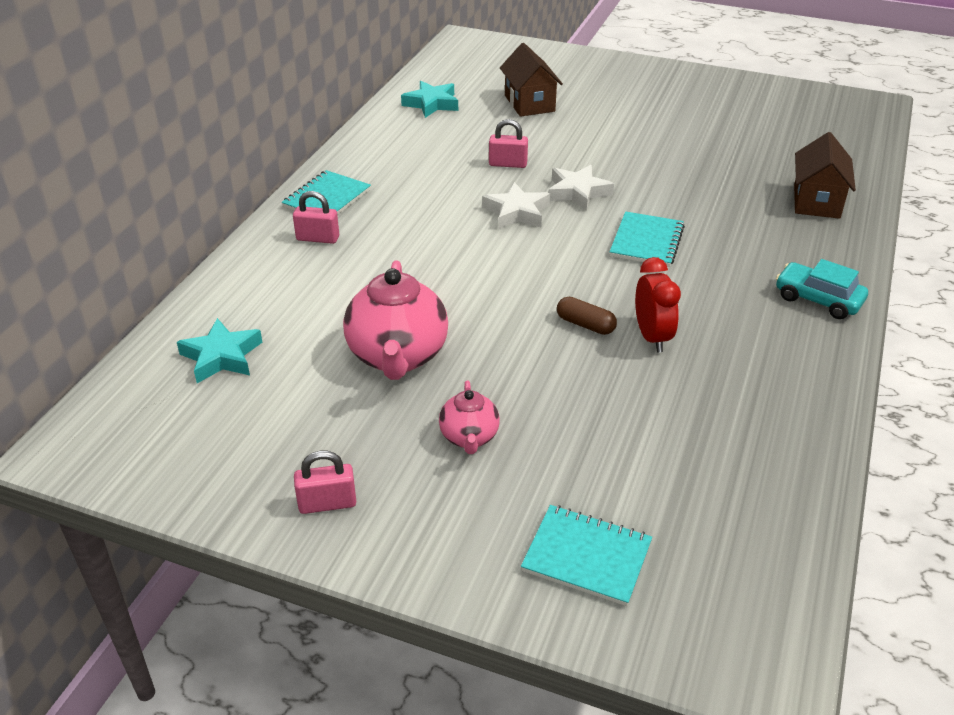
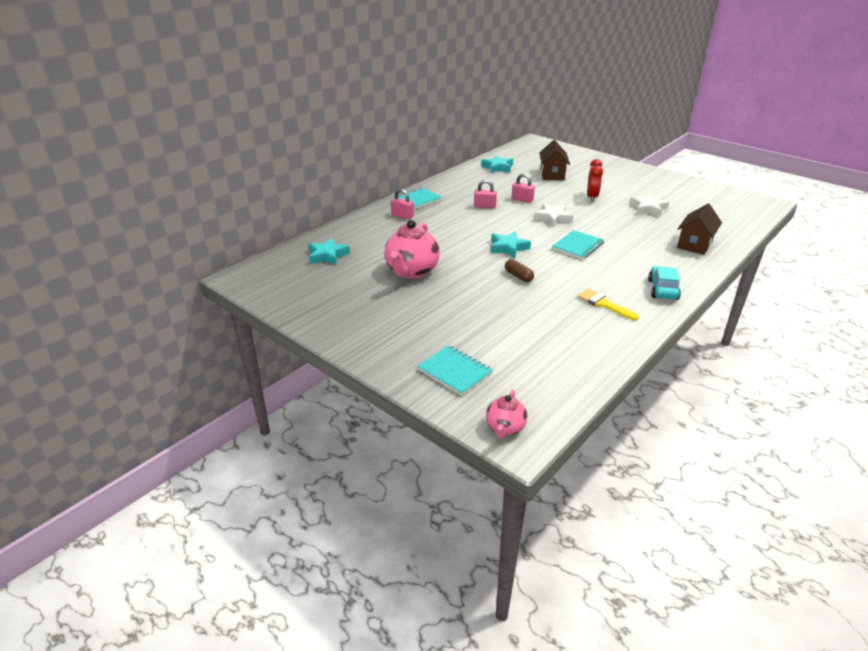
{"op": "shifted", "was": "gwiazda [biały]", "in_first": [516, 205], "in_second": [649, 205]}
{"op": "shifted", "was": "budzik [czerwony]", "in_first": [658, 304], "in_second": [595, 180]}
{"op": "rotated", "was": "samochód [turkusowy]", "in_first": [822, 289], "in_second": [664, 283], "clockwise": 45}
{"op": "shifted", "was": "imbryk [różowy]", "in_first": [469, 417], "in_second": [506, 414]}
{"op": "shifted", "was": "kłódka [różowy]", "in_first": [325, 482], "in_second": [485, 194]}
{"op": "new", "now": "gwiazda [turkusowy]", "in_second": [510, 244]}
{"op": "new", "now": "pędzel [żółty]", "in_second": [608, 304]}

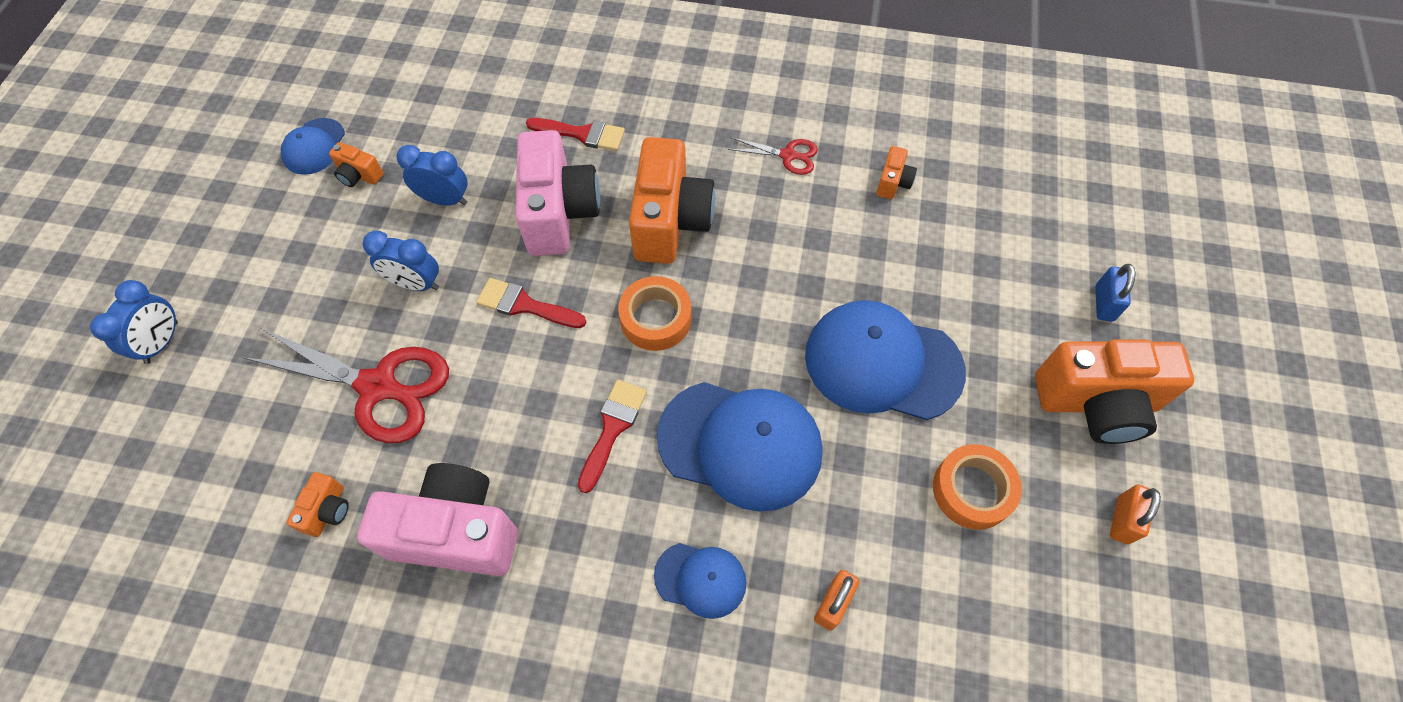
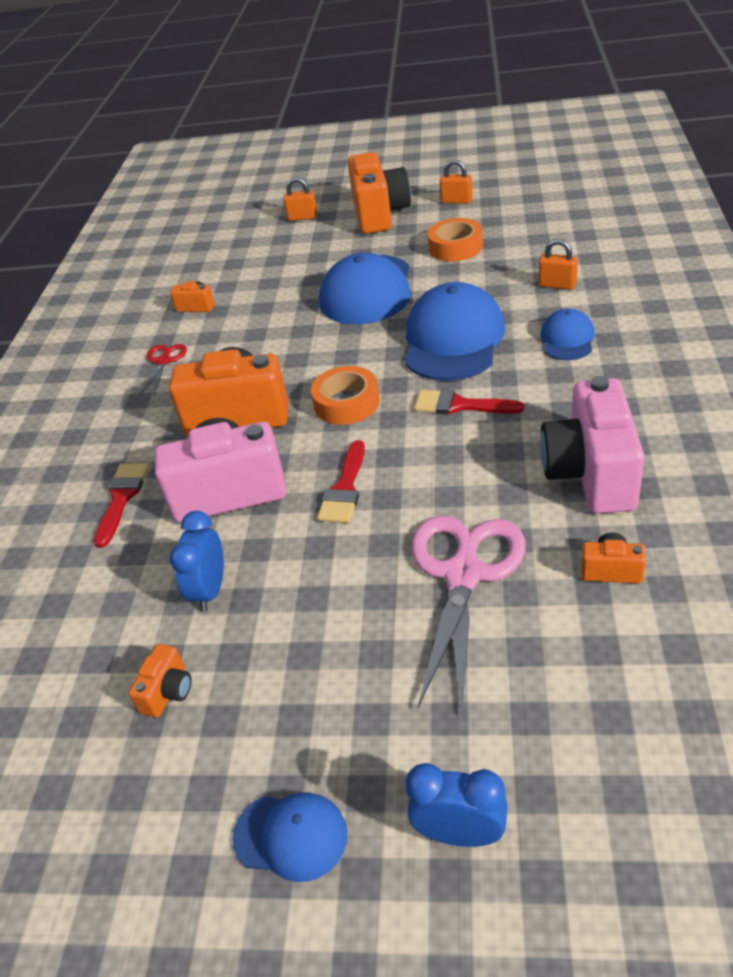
{"op": "shifted", "was": "czapka [niebieski]", "in_first": [313, 146], "in_second": [289, 837]}
{"op": "gone", "was": "budzik [niebieski]", "in_first": [400, 261]}
{"op": "repainted", "was": "kłódka [niebieski]", "now": "kłódka [pomarańczowy]", "in_first": [1115, 293], "in_second": [301, 199]}
{"op": "repainted", "was": "nożyczki [czerwony]", "now": "nożyczki [różowy]", "in_first": [346, 385], "in_second": [468, 615]}

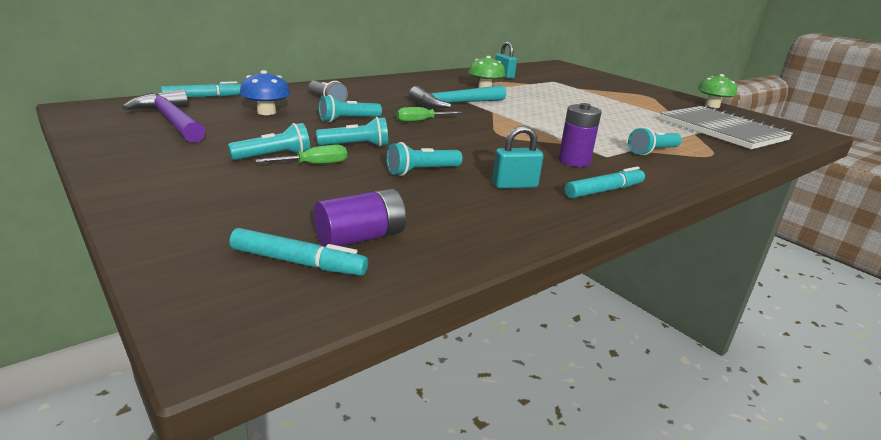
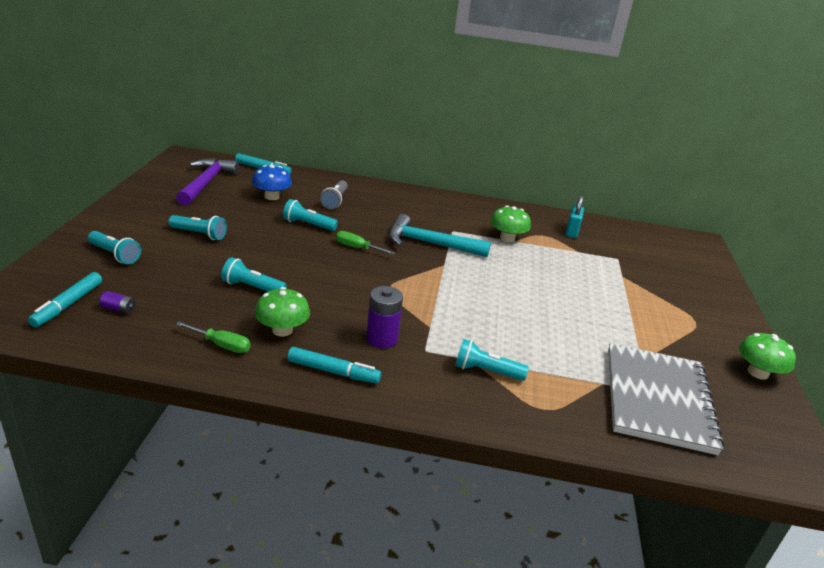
{"op": "shifted", "was": "latarka [turkusowy]", "in_first": [352, 132], "in_second": [114, 247]}
{"op": "swapped", "was": "kłódka [turkusowy]", "now": "grzyb [zielony]", "in_first": [518, 157], "in_second": [282, 312]}
{"op": "shifted", "was": "śrubokręt [zielony]", "in_first": [301, 154], "in_second": [213, 337]}
{"op": "scaled", "was": "bateria [fioletowy]", "in_first": [360, 217], "in_second": [118, 302], "ratio": 0.53}
{"op": "rotated", "was": "flamaster [turkusowy]", "in_first": [298, 252], "in_second": [65, 299], "clockwise": 45}

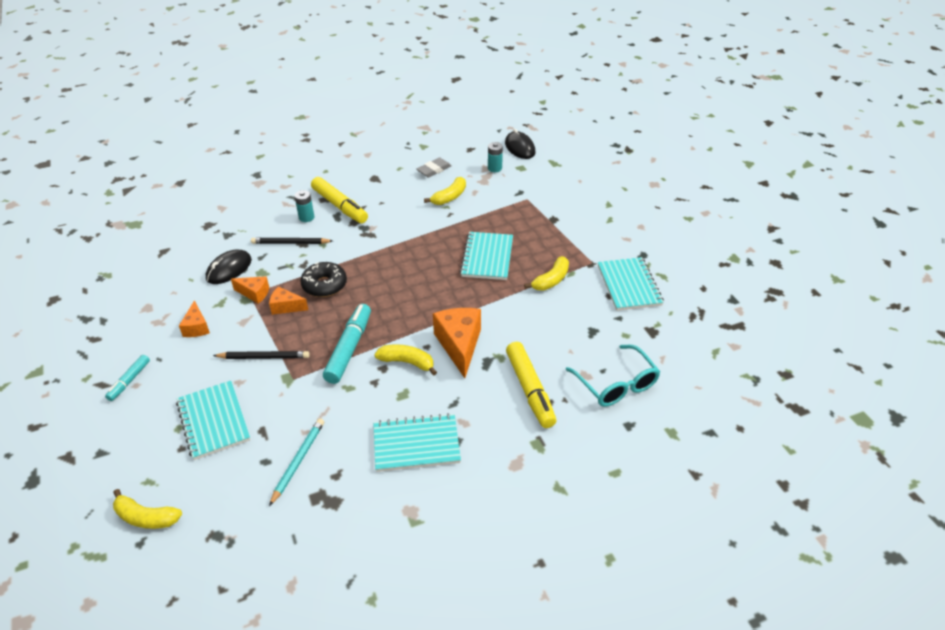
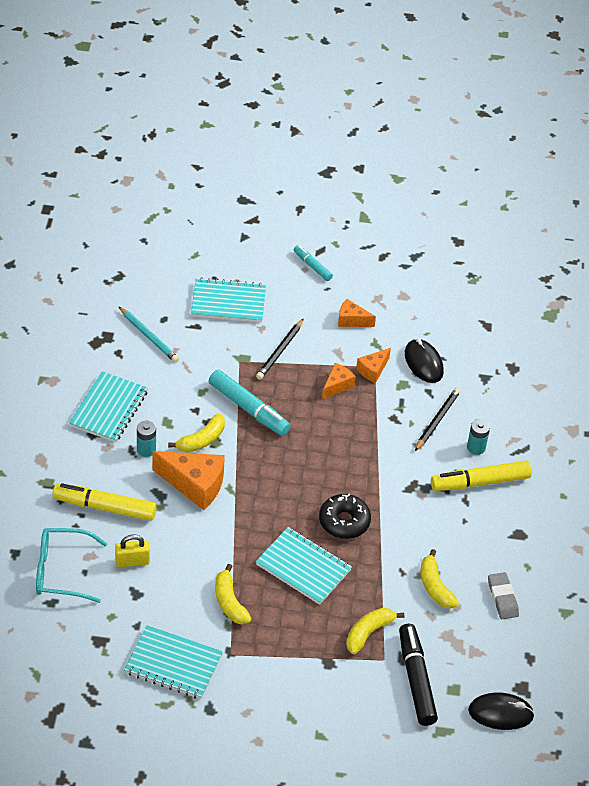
{"op": "shifted", "was": "bateria [turkusowy]", "in_first": [495, 157], "in_second": [146, 439]}
{"op": "shifted", "was": "donut [czarny]", "in_first": [323, 279], "in_second": [345, 516]}
{"op": "shifted", "was": "banan [żółty]", "in_first": [147, 509], "in_second": [375, 631]}
{"op": "new", "now": "kłódka [żółty]", "in_second": [132, 551]}
{"op": "new", "now": "flamaster [czarny]", "in_second": [418, 675]}

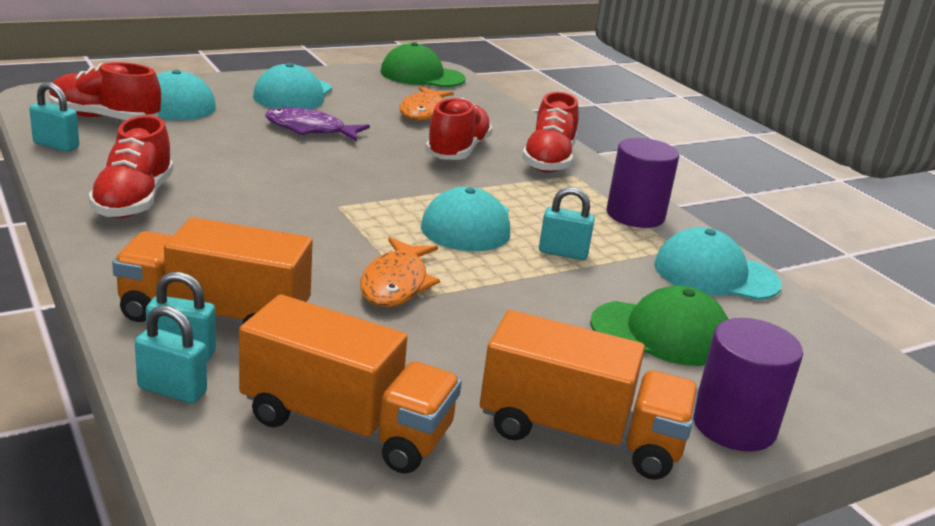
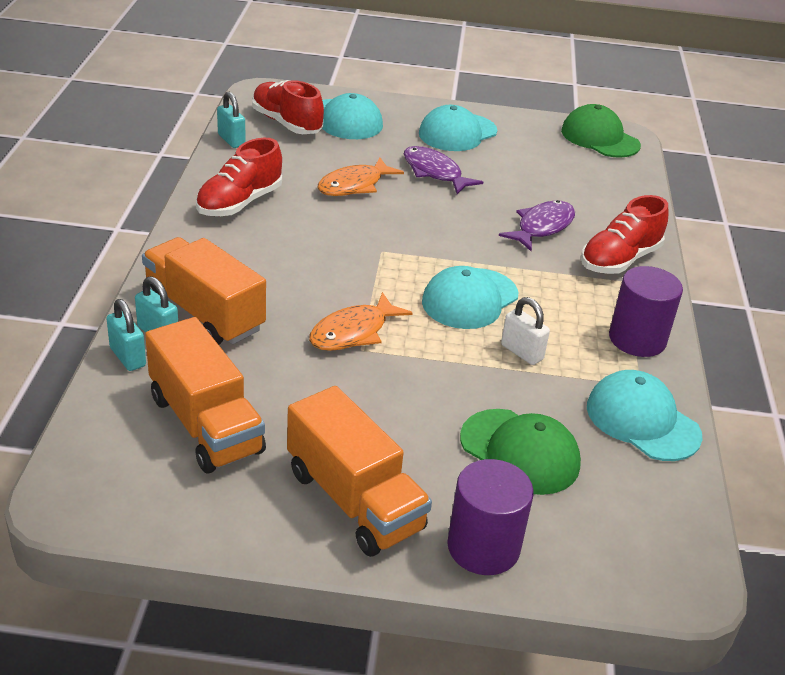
{"op": "shifted", "was": "ryba [pomarańczowy]", "in_first": [426, 103], "in_second": [360, 177]}
{"op": "swapped", "was": "but [czerwony]", "now": "ryba [fioletowy]", "in_first": [458, 129], "in_second": [537, 225]}
{"op": "repainted", "was": "kłódka [turkusowy]", "now": "kłódka [biały]", "in_first": [567, 223], "in_second": [525, 331]}

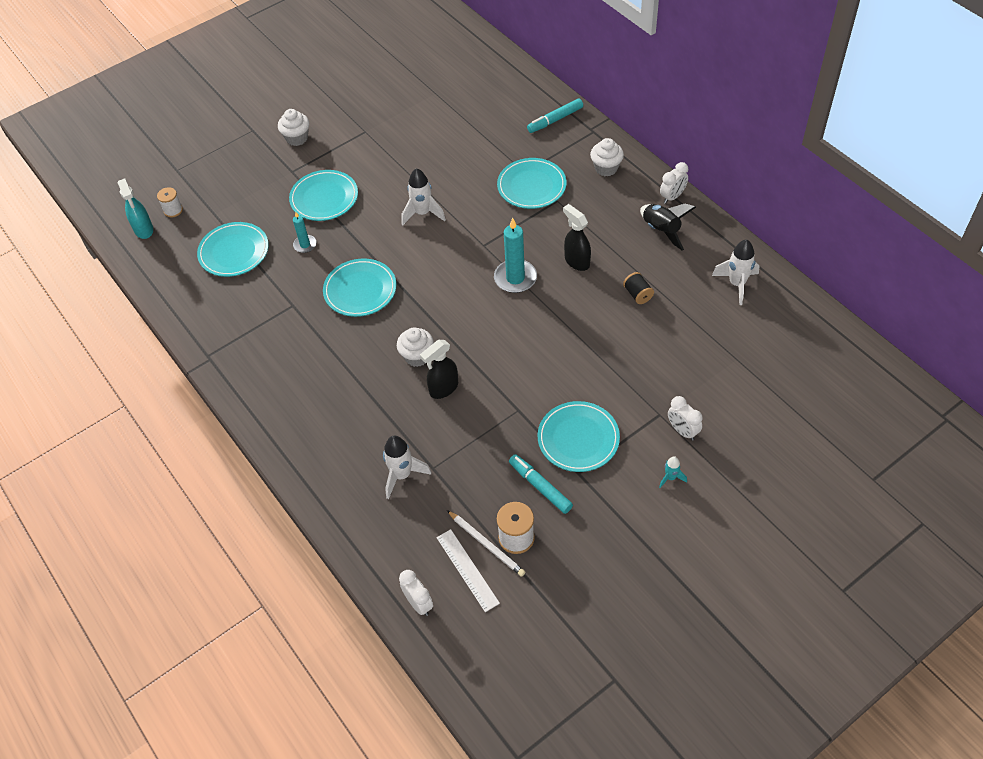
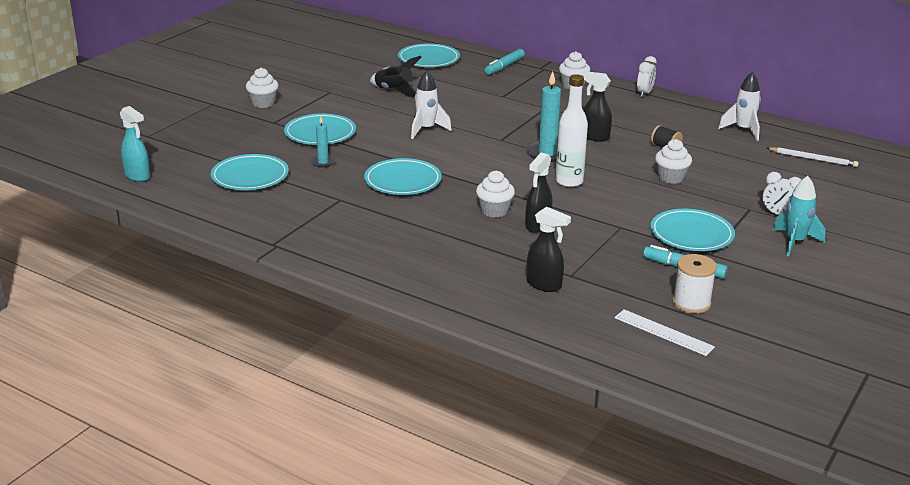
{"op": "shifted", "was": "talerz [turkusowy]", "in_first": [531, 183], "in_second": [429, 55]}
{"op": "gone", "was": "szpulka [biały]", "in_first": [170, 202]}
{"op": "shifted", "was": "rakieta [czarny]", "in_first": [668, 227], "in_second": [395, 76]}
{"op": "swapped", "was": "rakieta [biały]", "now": "spryskiwacz [czarny]", "in_first": [407, 467], "in_second": [549, 249]}
{"op": "scaled", "was": "rakieta [turkusowy]", "in_first": [673, 472], "in_second": [799, 216], "ratio": 1.82}
{"op": "shifted", "was": "ołówek [biały]", "in_first": [486, 543], "in_second": [813, 157]}
{"op": "gone", "was": "budzik [biały]", "in_first": [416, 593]}
{"op": "new", "now": "butelka [biały]", "in_second": [571, 130]}
{"op": "new", "now": "muffinka [biały]", "in_second": [673, 161]}

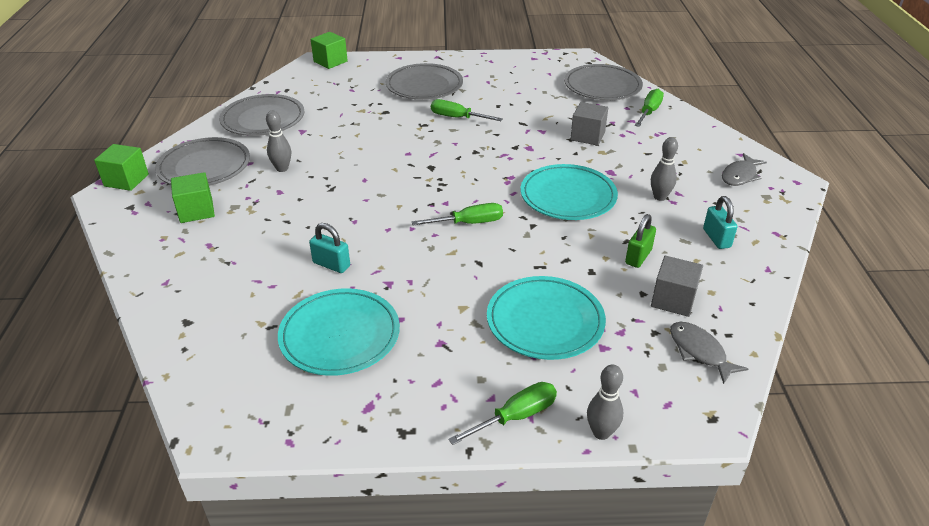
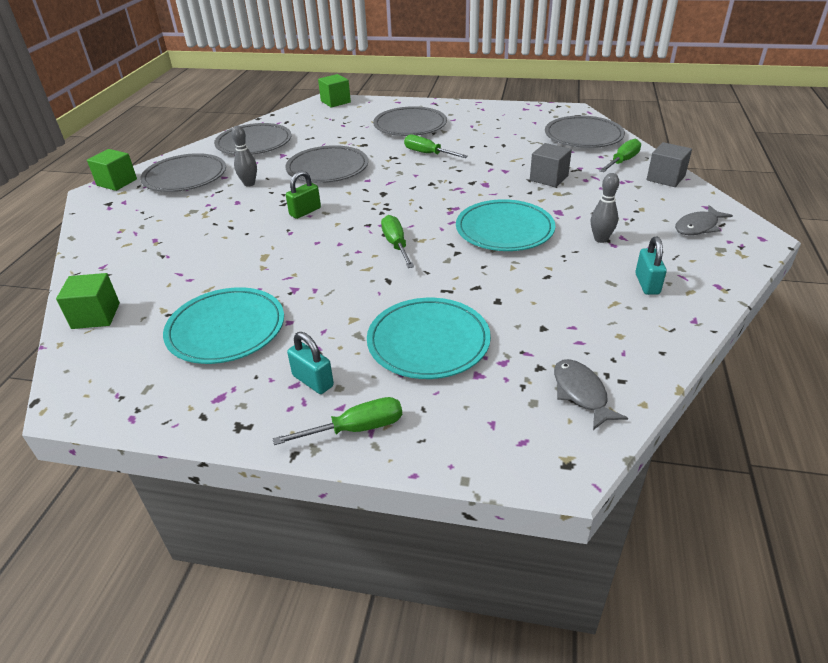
{"op": "shifted", "was": "sześcian [zielony]", "in_first": [193, 197], "in_second": [88, 301]}
{"op": "rotated", "was": "śrubokręt [zielony]", "in_first": [457, 214], "in_second": [397, 241], "clockwise": -105}
{"op": "shifted", "was": "kłódka [zielony]", "in_first": [640, 241], "in_second": [303, 195]}
{"op": "shifted", "was": "kłódka [turkusowy]", "in_first": [329, 248], "in_second": [310, 363]}
{"op": "shifted", "was": "sześcian [szary]", "in_first": [677, 286], "in_second": [669, 164]}
{"op": "gone", "was": "kręgiel [szary]", "in_first": [605, 402]}
{"op": "new", "now": "talerz [szary]", "in_second": [326, 164]}

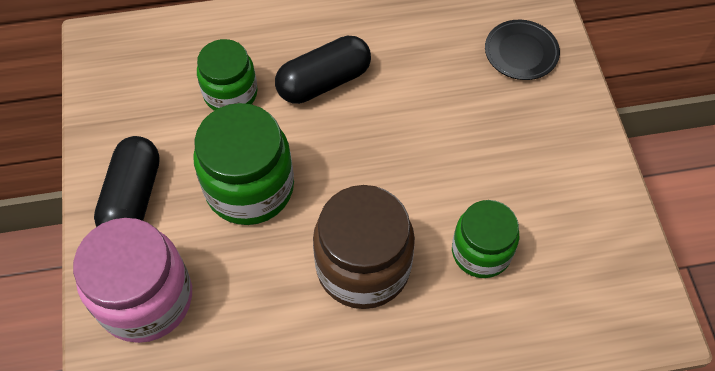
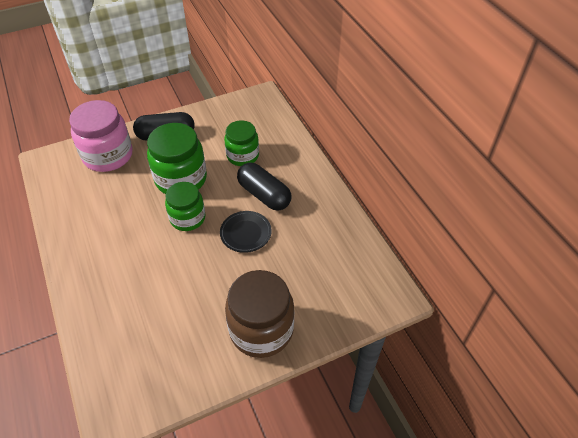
{"op": "shifted", "was": "talerz [czarny]", "in_first": [522, 50], "in_second": [246, 232]}
{"op": "shifted", "was": "słoik [brązowy]", "in_first": [364, 247], "in_second": [259, 314]}
{"op": "shifted", "was": "słoik [zielony]", "in_first": [485, 239], "in_second": [185, 206]}

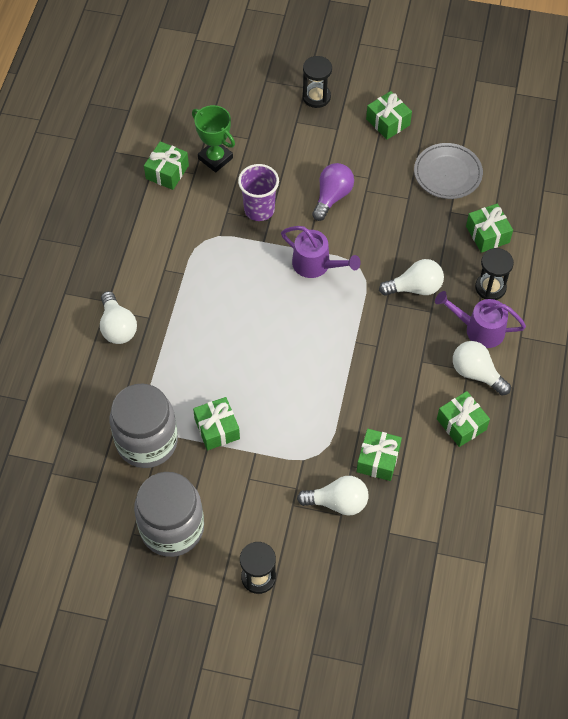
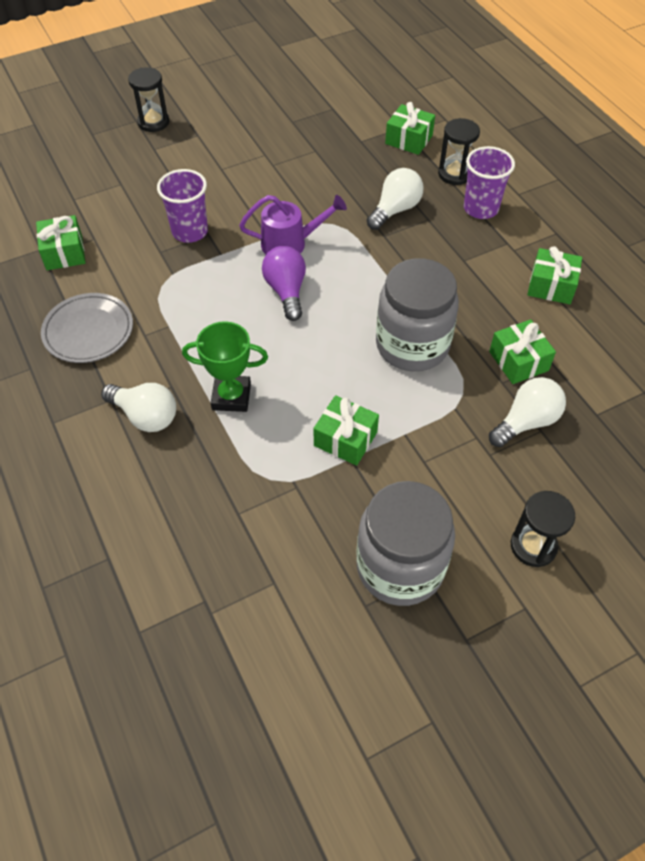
{"op": "gone", "was": "prezent [zielony]", "in_first": [389, 115]}
{"op": "shifted", "was": "puchar [zielony]", "in_first": [213, 138], "in_second": [225, 366]}
{"op": "shifted", "was": "talerz [szary]", "in_first": [448, 171], "in_second": [87, 328]}
{"op": "shifted", "was": "żarówka [fioletowy]", "in_first": [333, 192], "in_second": [284, 283]}
{"op": "swapped", "was": "konewka [fioletowy]", "now": "szklanka [fioletowy]", "in_first": [480, 319], "in_second": [489, 182]}
{"op": "gone", "was": "żarówka [biały]", "in_first": [482, 368]}
{"op": "shifted", "was": "słoik [szary]", "in_first": [144, 425], "in_second": [417, 315]}

